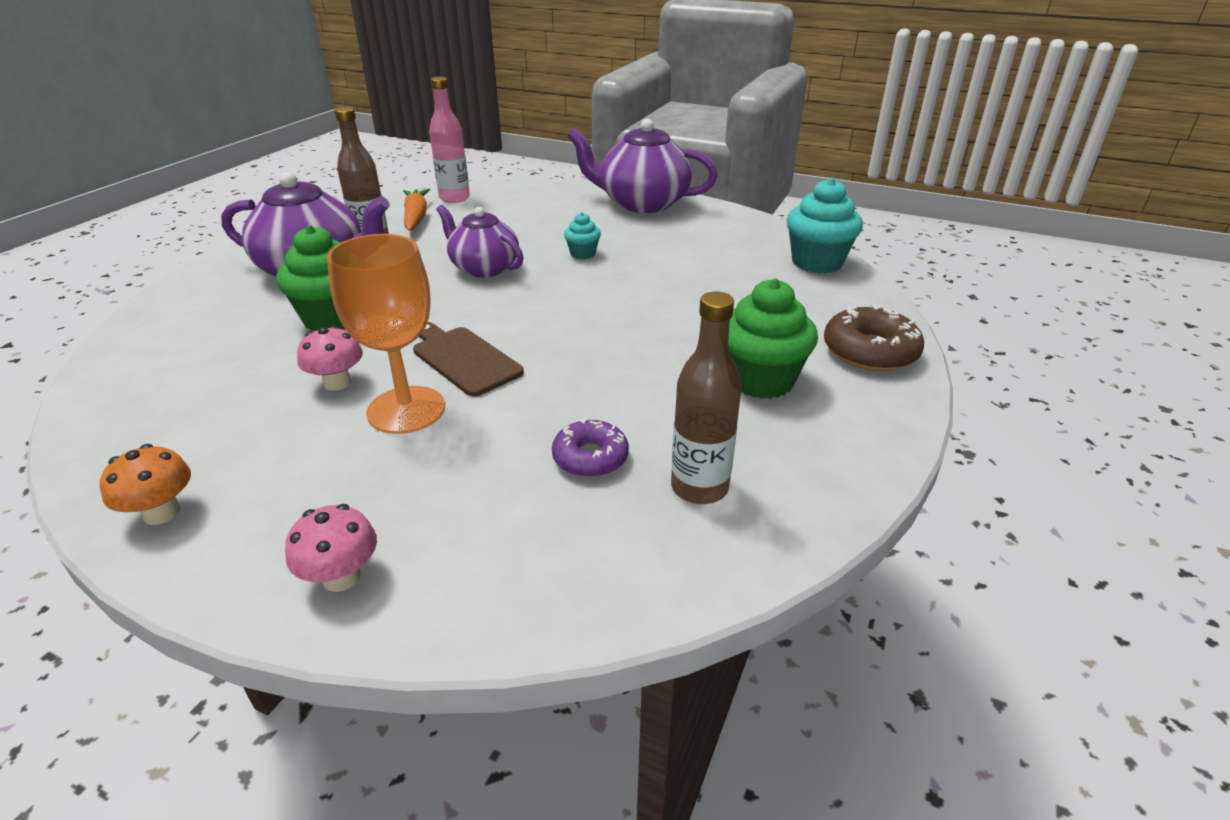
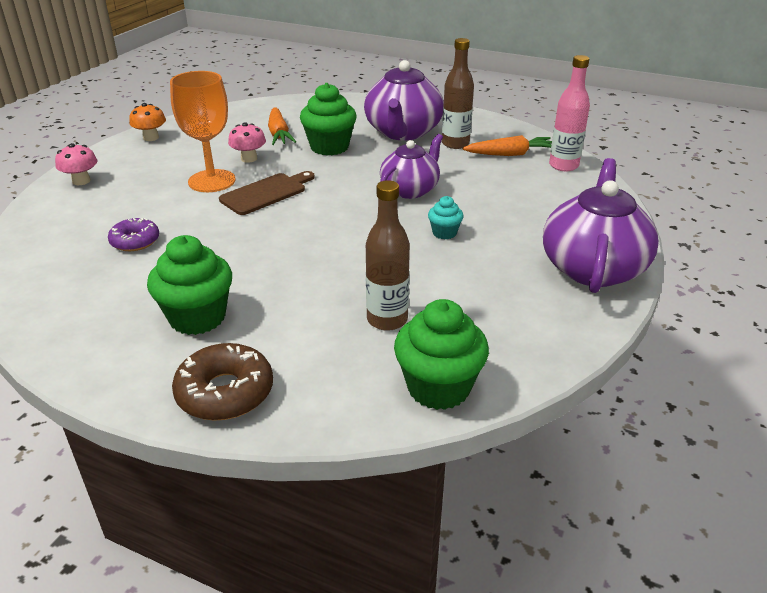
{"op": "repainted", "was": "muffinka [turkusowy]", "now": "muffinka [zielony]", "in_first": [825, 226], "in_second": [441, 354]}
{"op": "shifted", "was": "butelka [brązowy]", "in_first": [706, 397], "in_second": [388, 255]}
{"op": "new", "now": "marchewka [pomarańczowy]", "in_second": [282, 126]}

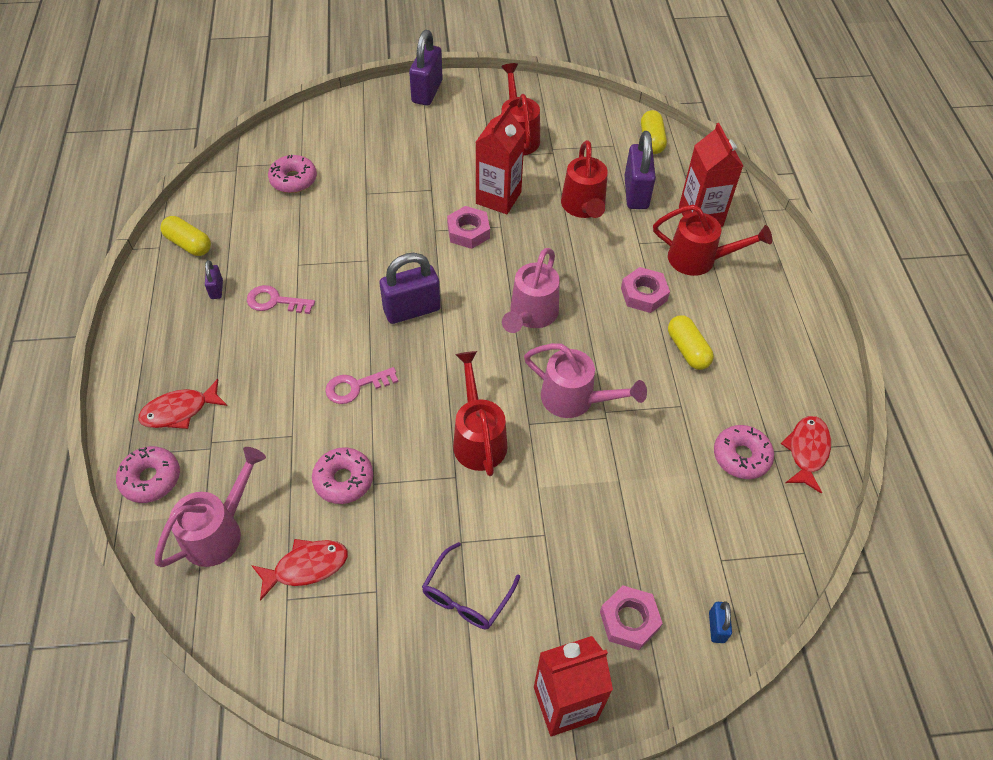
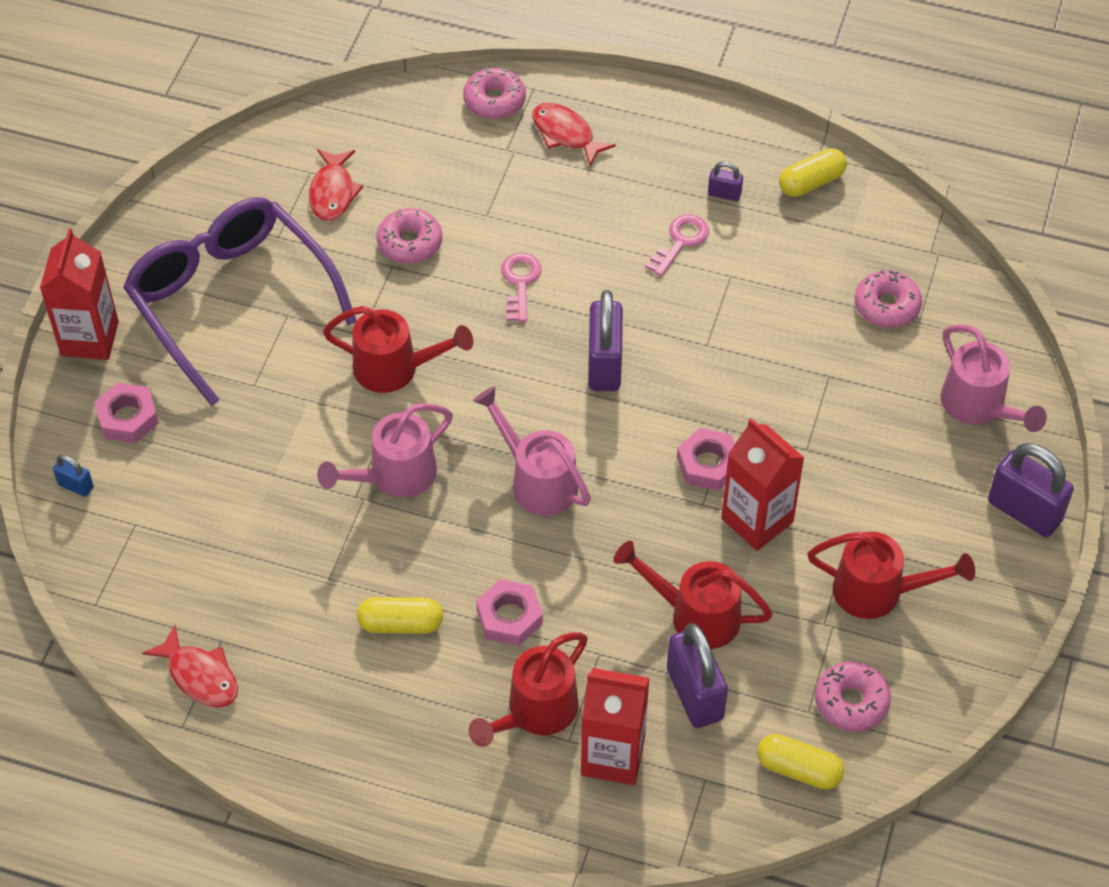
{"op": "rotated", "was": "kłódka [fioletowy]", "in_first": [640, 170], "in_second": [697, 675], "clockwise": 45}
{"op": "rotated", "was": "ryba [czerwony]", "in_first": [182, 404], "in_second": [574, 134], "clockwise": -45}
{"op": "shifted", "was": "donut [różowy]", "in_first": [744, 452], "in_second": [853, 696]}
{"op": "shifted", "was": "konewka [różowy]", "in_first": [210, 507], "in_second": [994, 378]}
{"op": "scaled", "was": "okulary [fioletowy]", "in_first": [471, 585], "in_second": [240, 301], "ratio": 2.23}

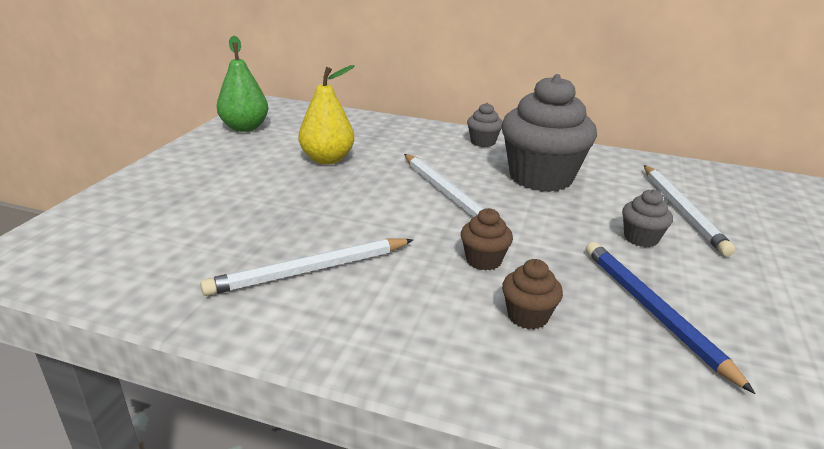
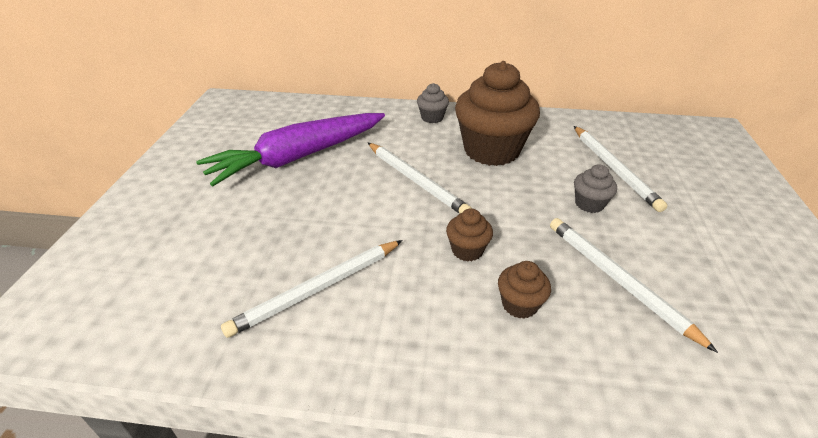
{"op": "gone", "was": "gruszka [zielony]", "in_first": [242, 84]}
{"op": "swapped", "was": "gruszka [żółty]", "now": "marchewka [fioletowy]", "in_first": [326, 115], "in_second": [290, 149]}
{"op": "repainted", "was": "muffinka [szary]", "now": "muffinka [brązowy]", "in_first": [549, 133], "in_second": [497, 113]}
{"op": "repainted", "was": "ołówek [niebieski]", "now": "ołówek [biały]", "in_first": [670, 318], "in_second": [634, 285]}

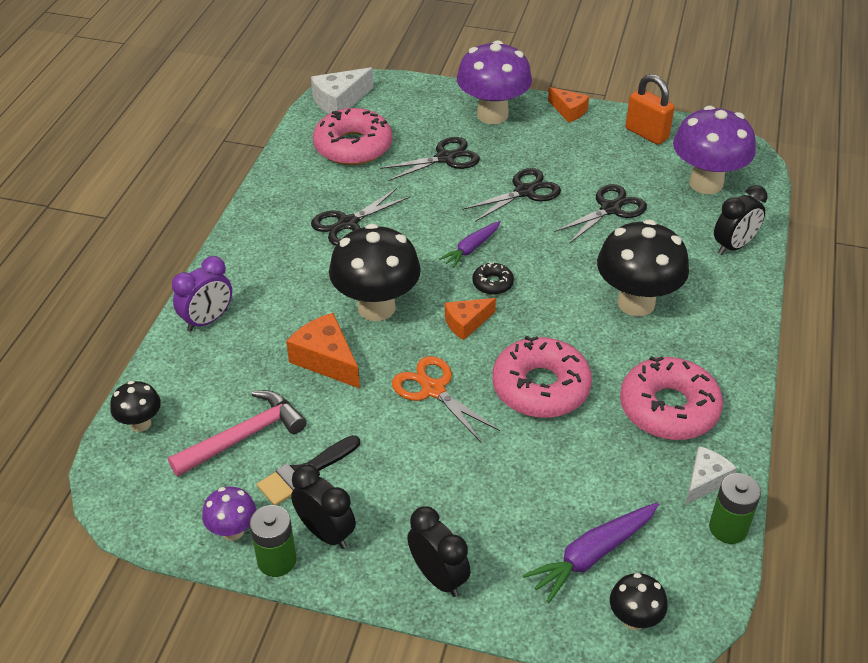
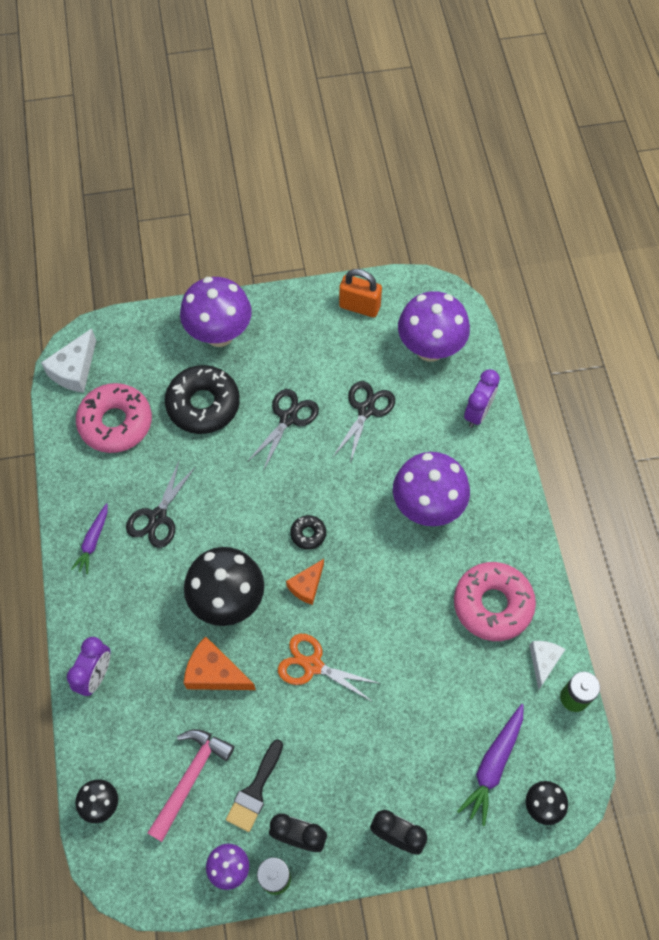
{"op": "gone", "was": "ser [pomarańczowy]", "in_first": [568, 105]}
{"op": "swapped", "was": "nożyczki [czarny]", "now": "donut [czarny]", "in_first": [430, 159], "in_second": [202, 399]}
{"op": "repainted", "was": "budzik [czarny]", "now": "budzik [fioletowy]", "in_first": [740, 220], "in_second": [482, 398]}
{"op": "repainted", "was": "grzyb [czarny]", "now": "grzyb [fioletowy]", "in_first": [643, 268], "in_second": [431, 489]}
{"op": "shifted", "was": "marchewka [fioletowy]", "in_first": [470, 244], "in_second": [89, 538]}
{"op": "gone", "was": "donut [różowy]", "in_first": [542, 377]}

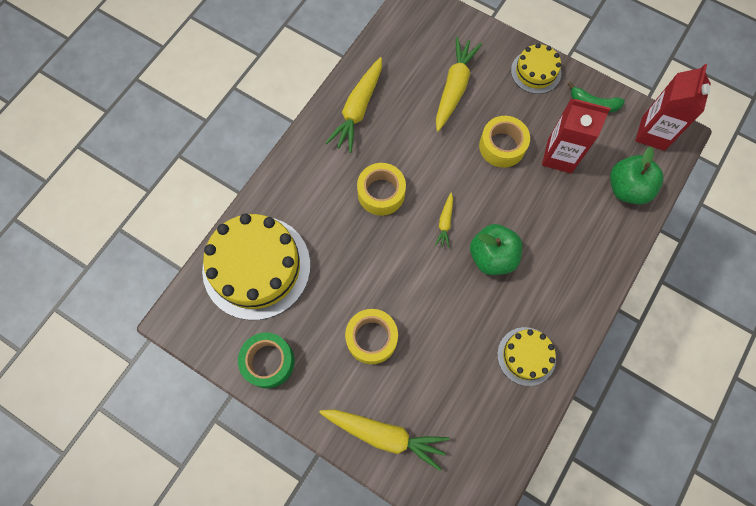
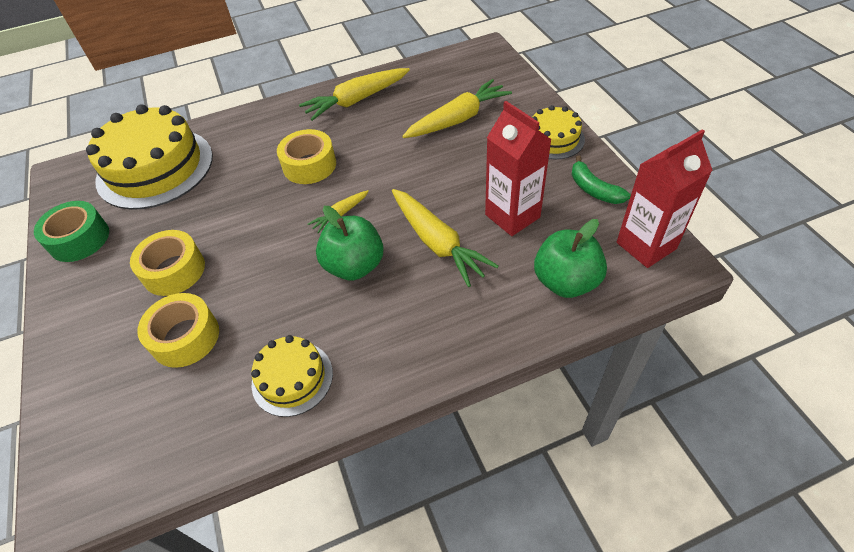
{"op": "shifted", "was": "taśma klejąca [żółty]", "in_first": [504, 142], "in_second": [178, 330]}
{"op": "shifted", "was": "marchewka [żółty]", "in_first": [384, 440], "in_second": [445, 238]}

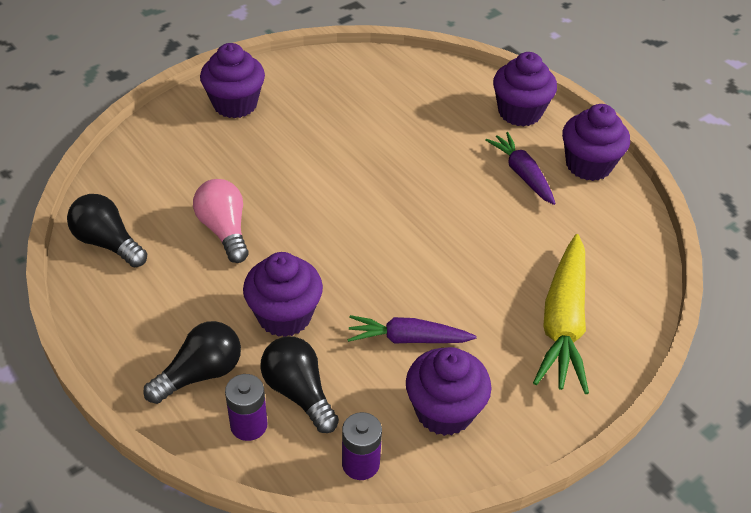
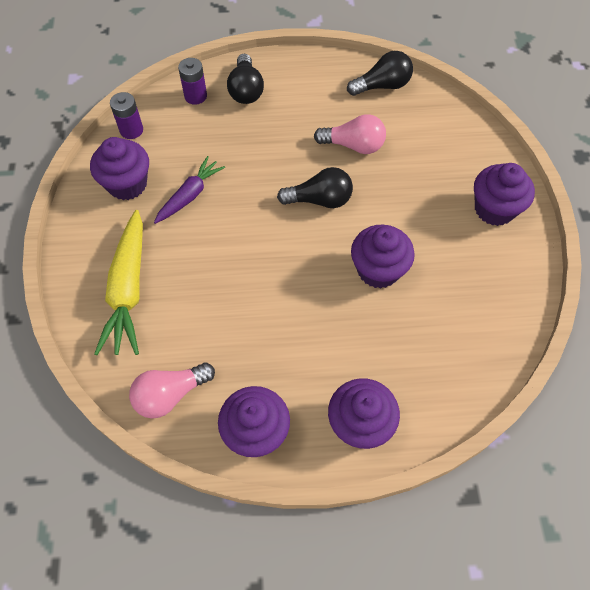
{"op": "gone", "was": "marchewka [fioletowy]", "in_first": [520, 168]}
{"op": "rotated", "was": "marchewka [żółty]", "in_first": [561, 314], "in_second": [118, 282], "clockwise": -135}
{"op": "shifted", "was": "muffinka [fioletowy]", "in_first": [283, 294], "in_second": [383, 257]}
{"op": "shifted", "was": "żarówka [czarny]", "in_first": [299, 384], "in_second": [315, 187]}
{"op": "new", "now": "żarówka [różowy]", "in_second": [172, 391]}

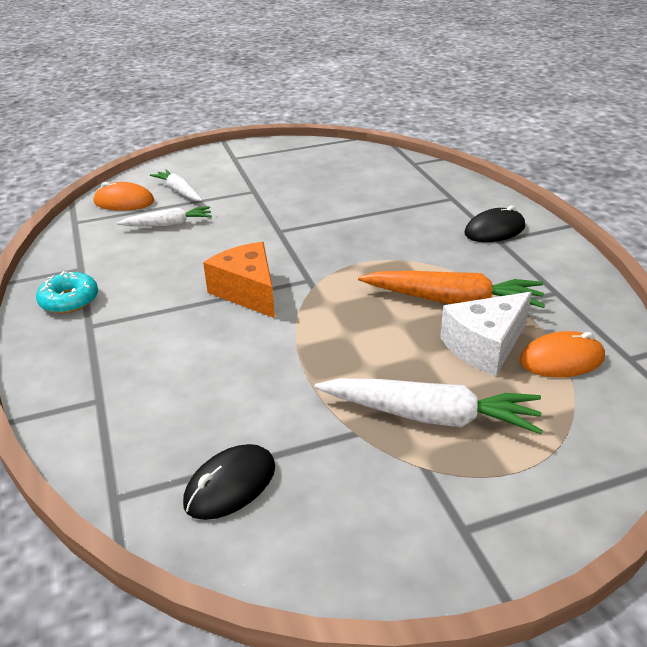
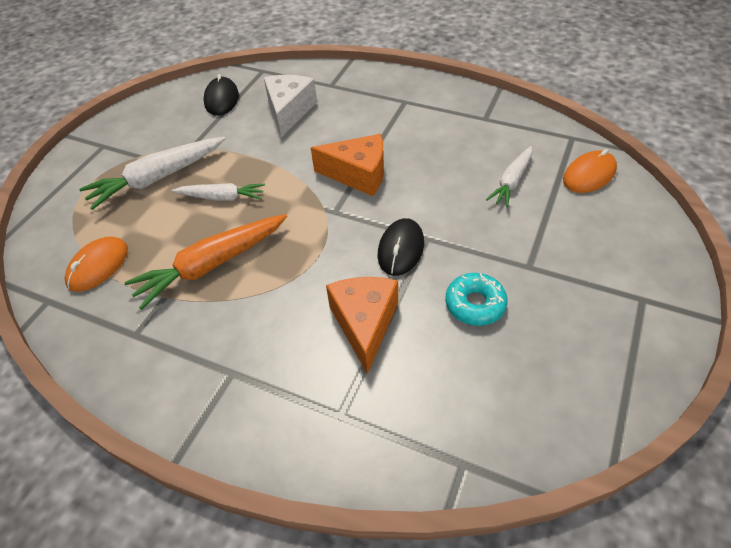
{"op": "shifted", "was": "marchewka [biały]", "in_first": [176, 185], "in_second": [218, 192]}
{"op": "shifted", "was": "myszka [czarny]", "in_first": [495, 224], "in_second": [401, 247]}
{"op": "shifted", "was": "donut [turkusowy]", "in_first": [67, 292], "in_second": [476, 299]}
{"op": "shifted", "was": "ser [biały]", "in_first": [486, 334], "in_second": [290, 106]}
{"op": "new", "now": "ser [pomarańczowy]", "in_second": [362, 326]}

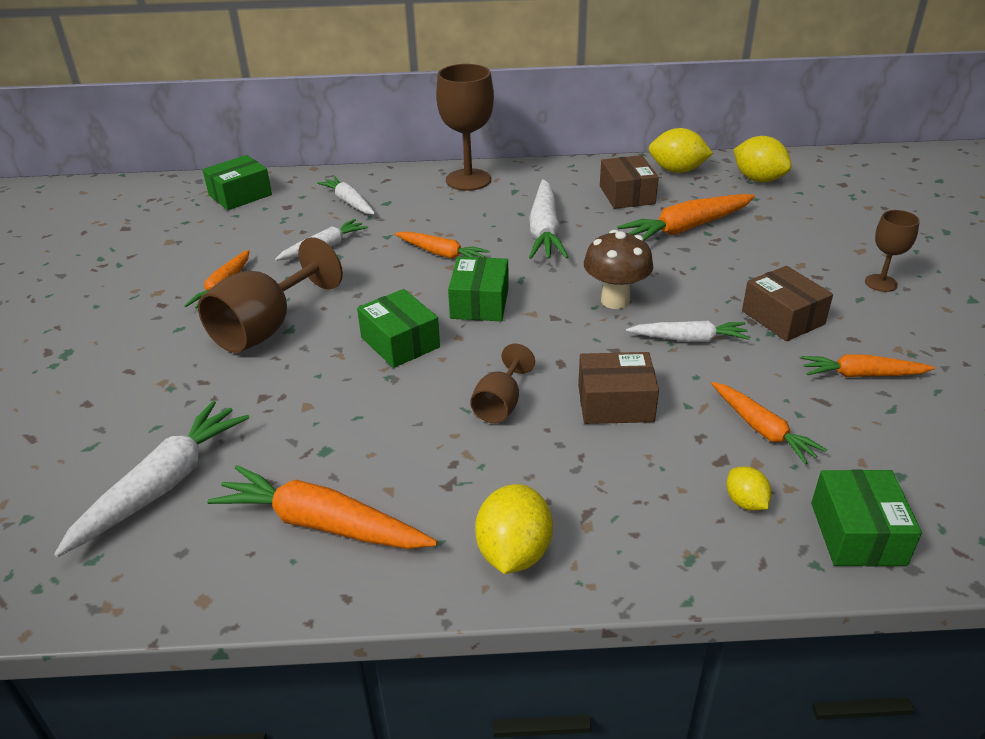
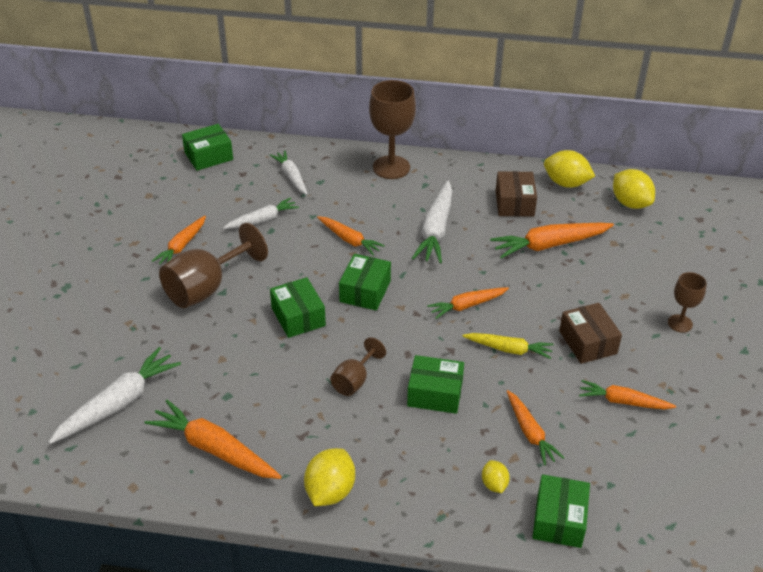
{"op": "swapped", "was": "grzyb [brązowy]", "now": "marchewka [pomarańczowy]", "in_first": [618, 269], "in_second": [468, 303]}
{"op": "repainted", "was": "marchewka [biały]", "now": "marchewka [żółty]", "in_first": [688, 331], "in_second": [507, 346]}
{"op": "repainted", "was": "pudełko [brązowy]", "now": "pudełko [zielony]", "in_first": [618, 388], "in_second": [435, 384]}

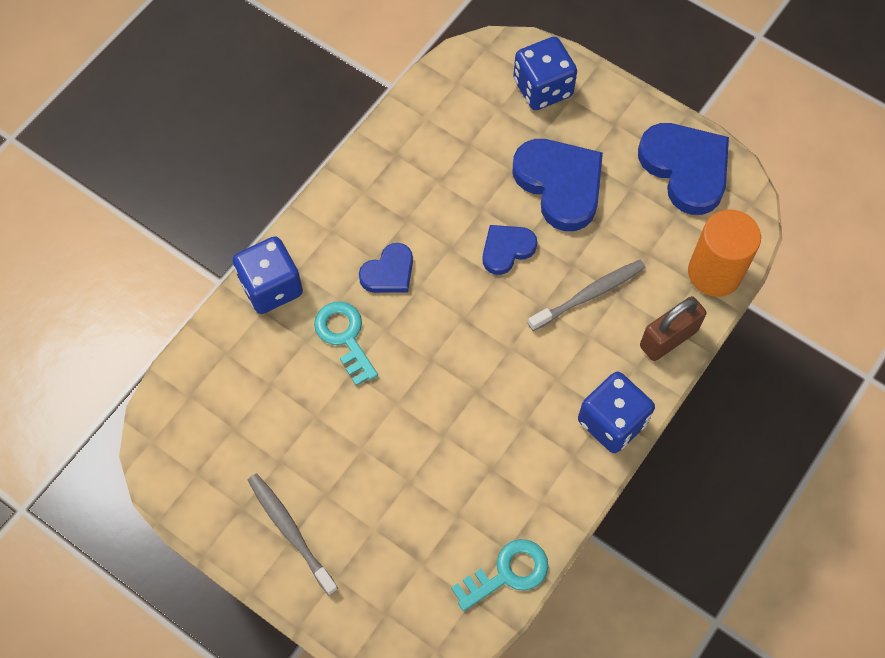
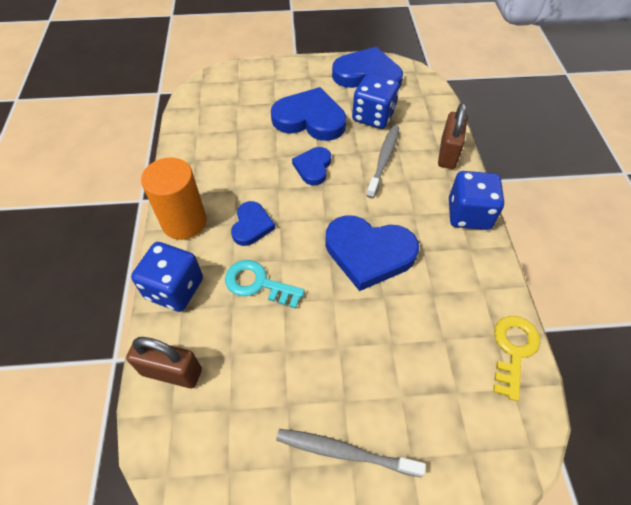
{"op": "shifted", "was": "kostka do gry [niebieski]", "in_first": [545, 73], "in_second": [376, 101]}
{"op": "shifted", "was": "walec [pomarańczowy]", "in_first": [724, 253], "in_second": [173, 198]}
{"op": "repainted", "was": "klucz [turkusowy]", "now": "klucz [żółty]", "in_first": [499, 575], "in_second": [516, 358]}
{"op": "new", "now": "serce [niebieski]", "in_second": [372, 253]}
{"op": "new", "now": "kłódka [brązowy]", "in_second": [164, 362]}

